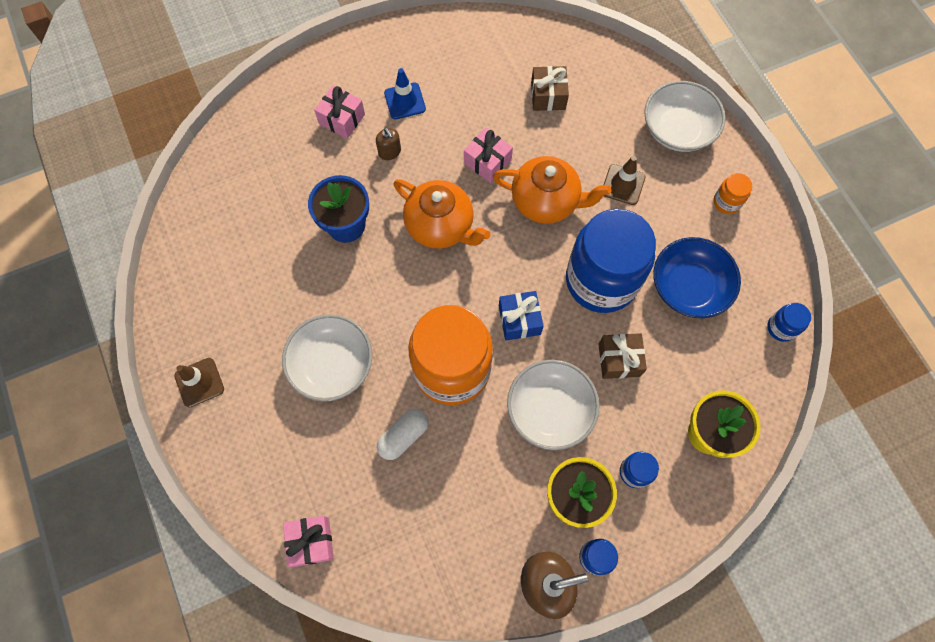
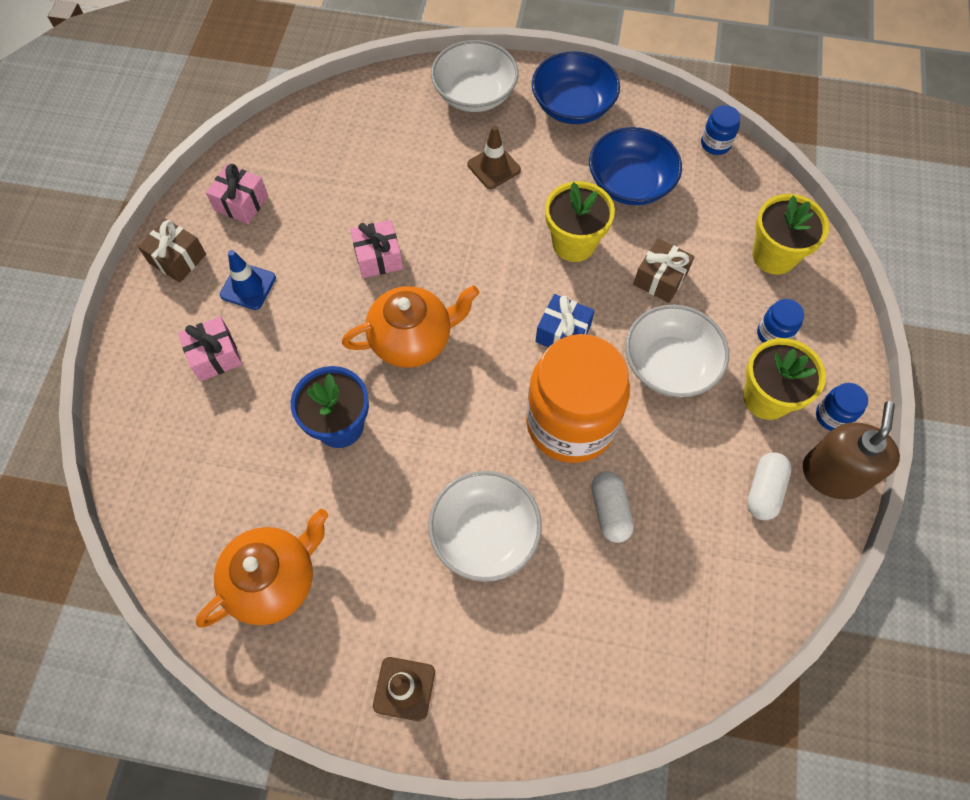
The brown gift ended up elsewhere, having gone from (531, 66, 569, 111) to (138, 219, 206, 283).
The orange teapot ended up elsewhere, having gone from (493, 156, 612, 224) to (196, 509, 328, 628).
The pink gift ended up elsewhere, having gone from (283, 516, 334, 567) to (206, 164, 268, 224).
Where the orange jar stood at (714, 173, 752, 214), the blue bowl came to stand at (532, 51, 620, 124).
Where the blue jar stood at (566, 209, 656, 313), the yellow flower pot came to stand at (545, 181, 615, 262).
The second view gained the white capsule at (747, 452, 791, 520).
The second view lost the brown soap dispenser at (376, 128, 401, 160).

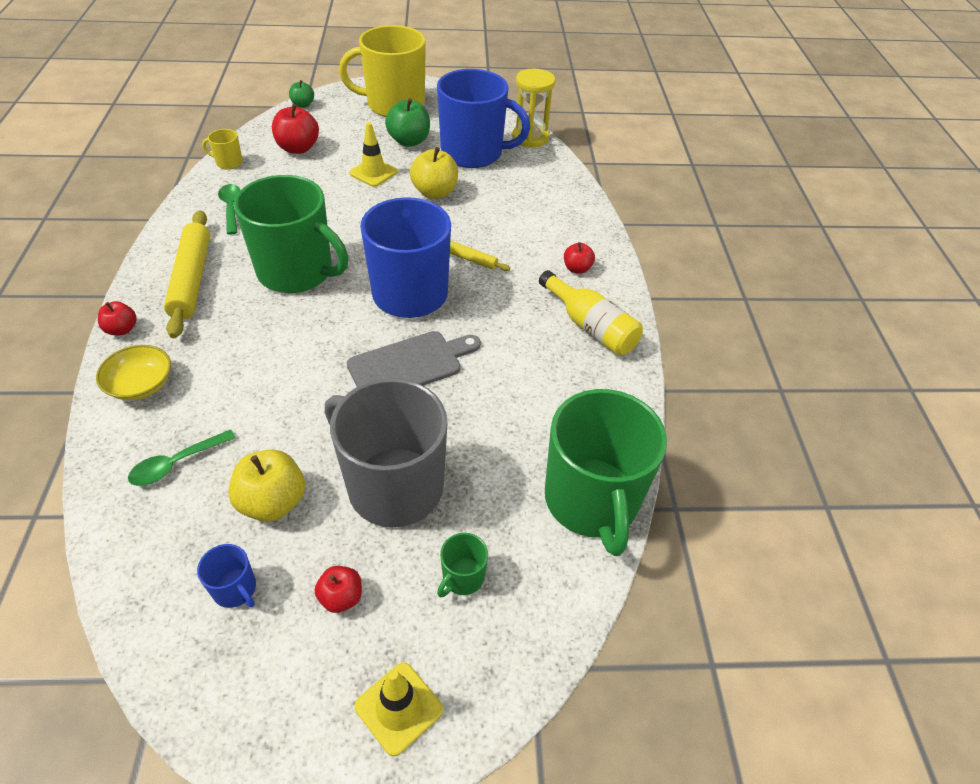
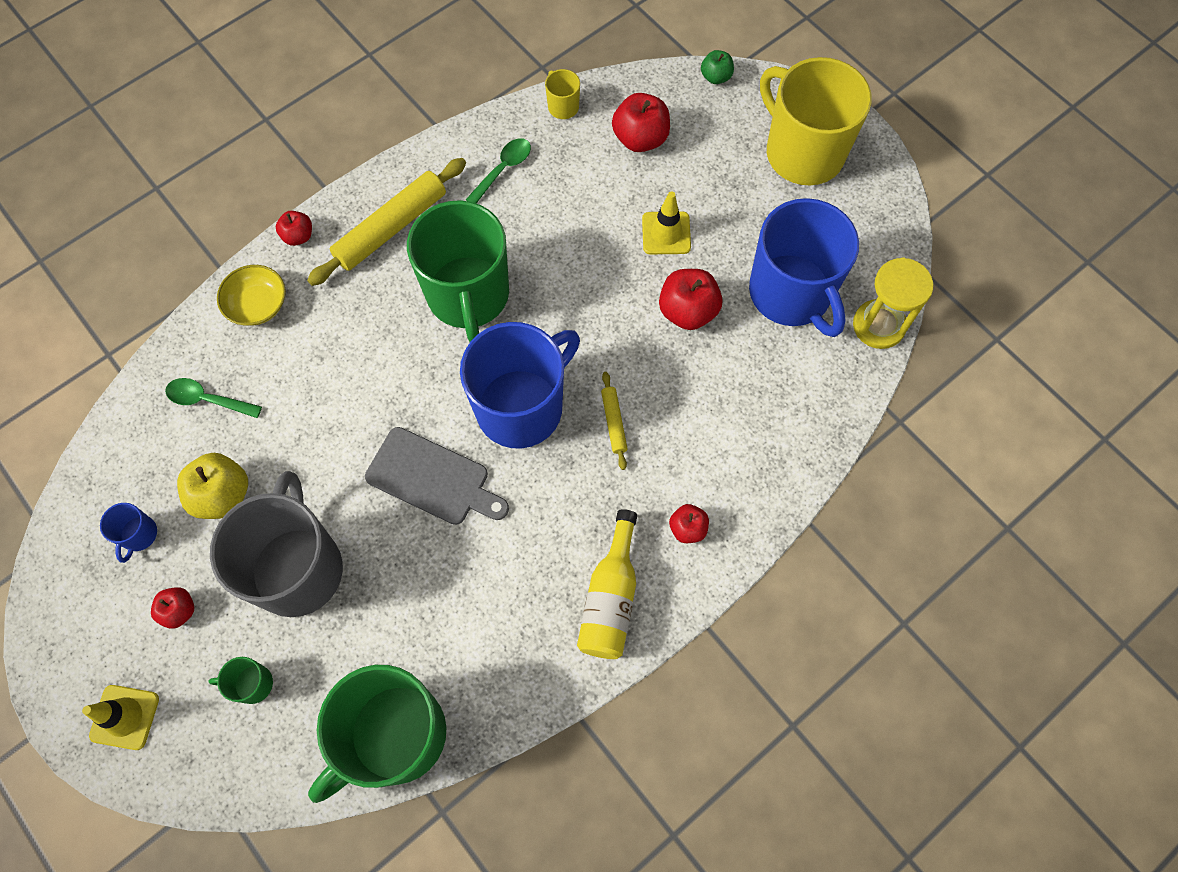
What was the yellow apple at (410, 147, 458, 199) turned into the red apple at (659, 269, 723, 330).
The second view lost the green apple at (385, 98, 430, 146).

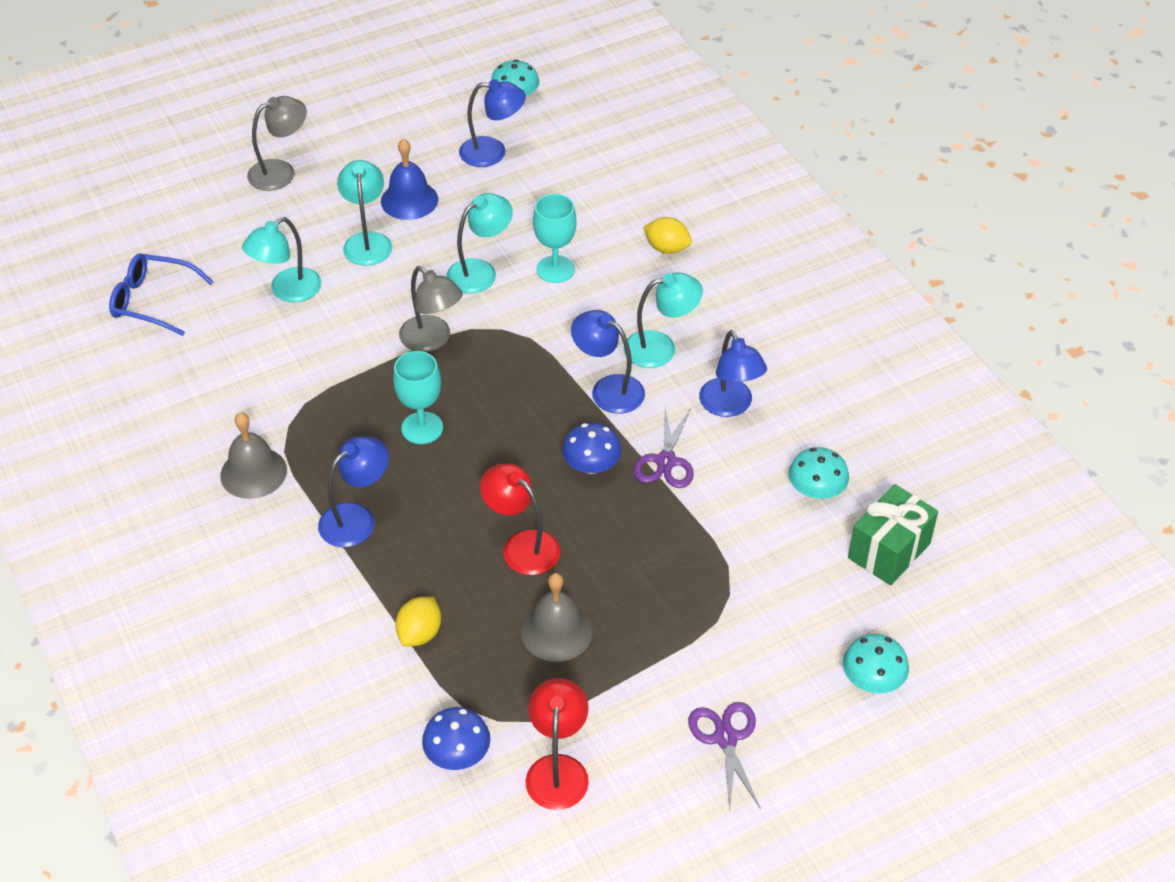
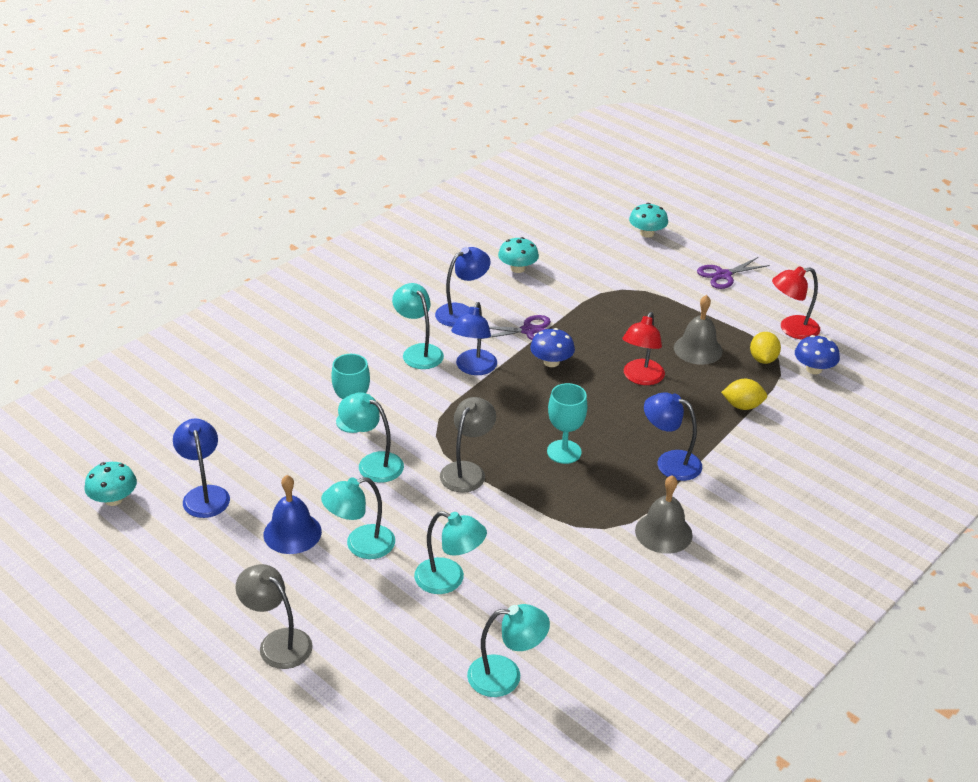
Where the blue glasses stood at (109, 253, 214, 336), the turquoise lamp came to stand at (467, 604, 550, 697).
The yellow lemon ended up elsewhere, having gone from (643, 217, 692, 254) to (750, 332, 781, 364).
The second view lost the green gift at (848, 484, 938, 585).

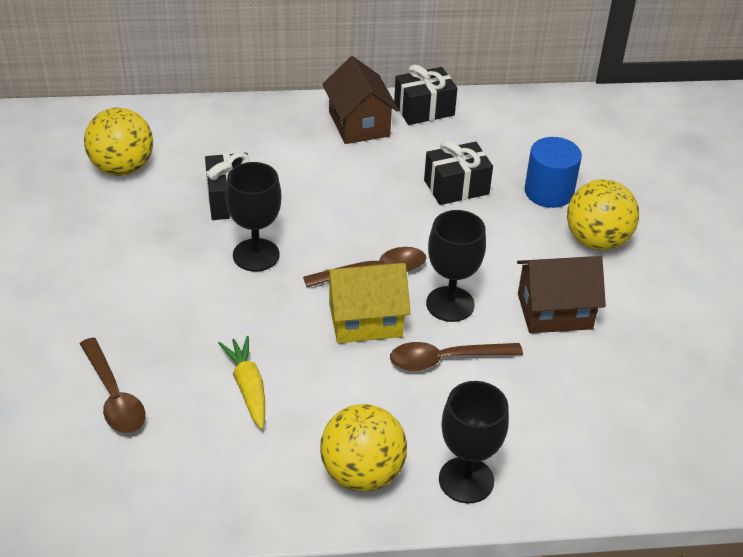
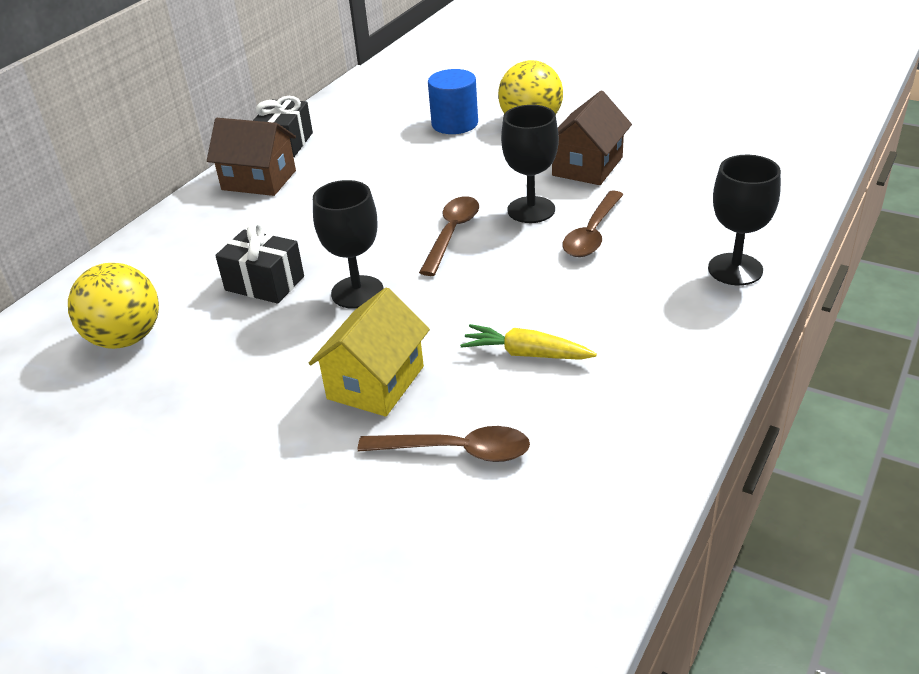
The yellow house ended up elsewhere, having gone from (324, 263, 411, 343) to (309, 287, 430, 417).
The second view lost the yellow ball at (320, 404, 407, 492).
The second view lost the black gift at (424, 140, 493, 205).

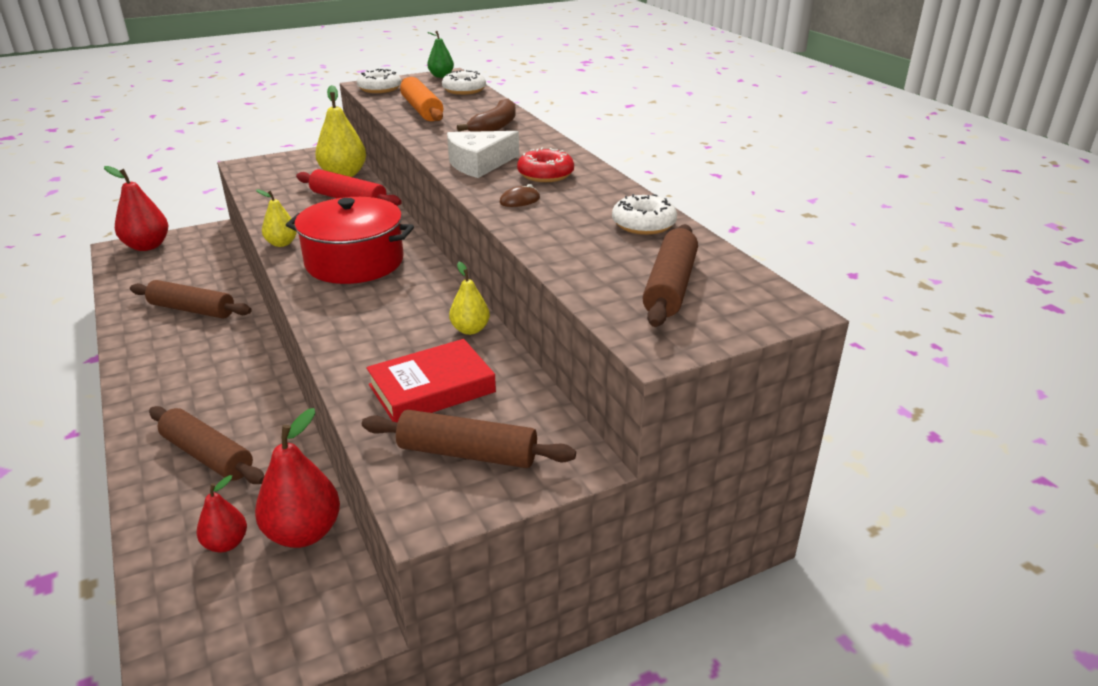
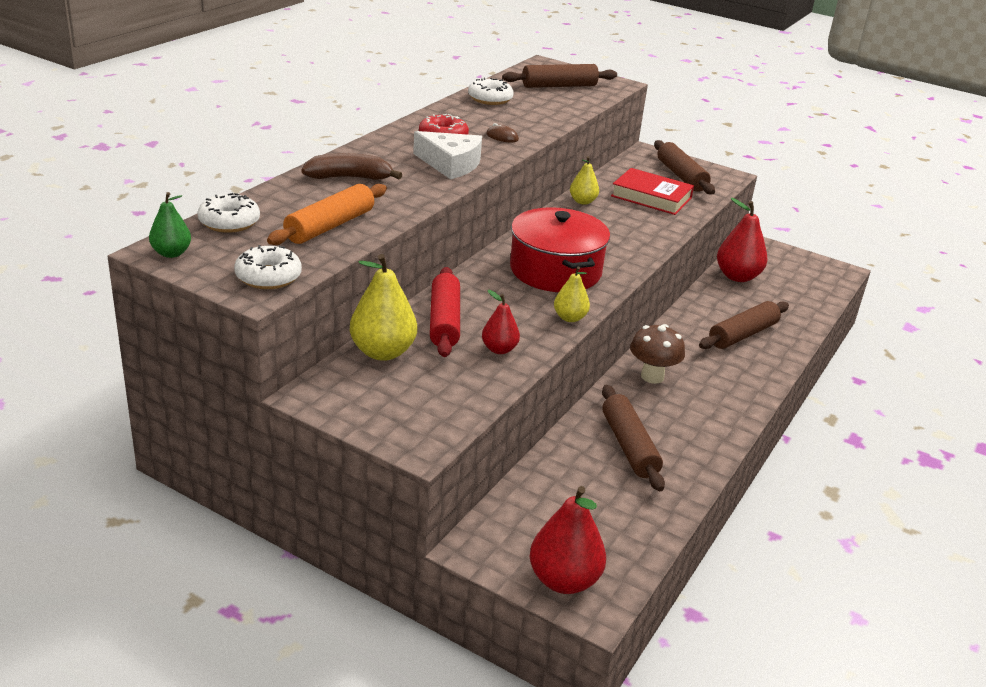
The red pear ended up elsewhere, having gone from (197, 475, 247, 552) to (482, 290, 520, 354).
The second view gained the brown mushroom at (630, 324, 685, 384).
The brown rolling pin at (149, 406, 264, 484) ended up facing another way, 45 degrees clockwise from before.

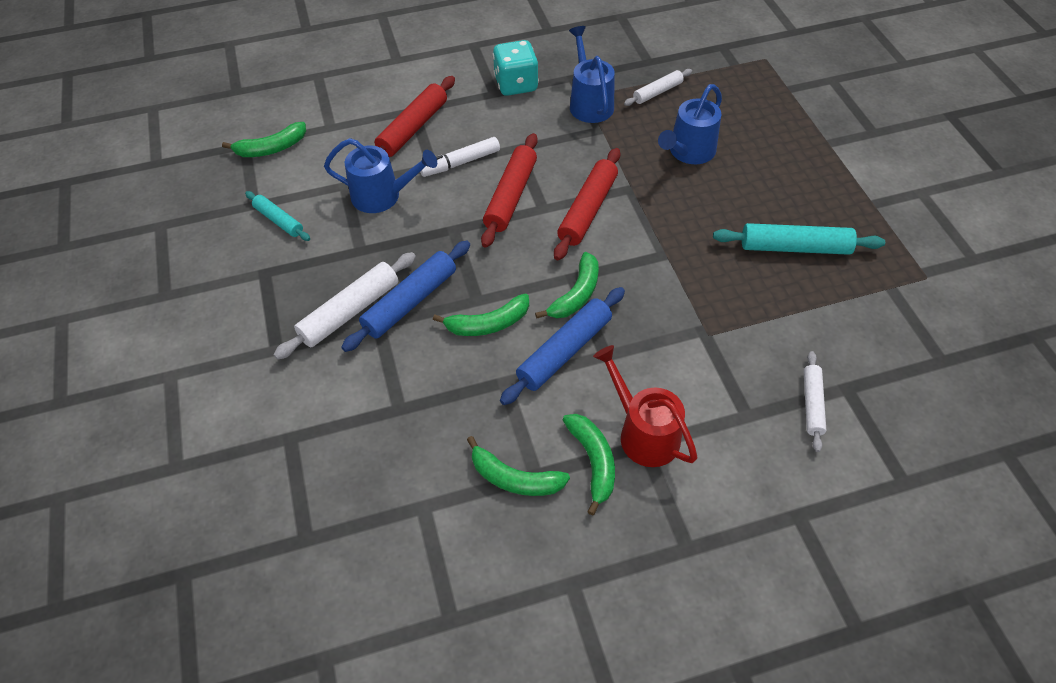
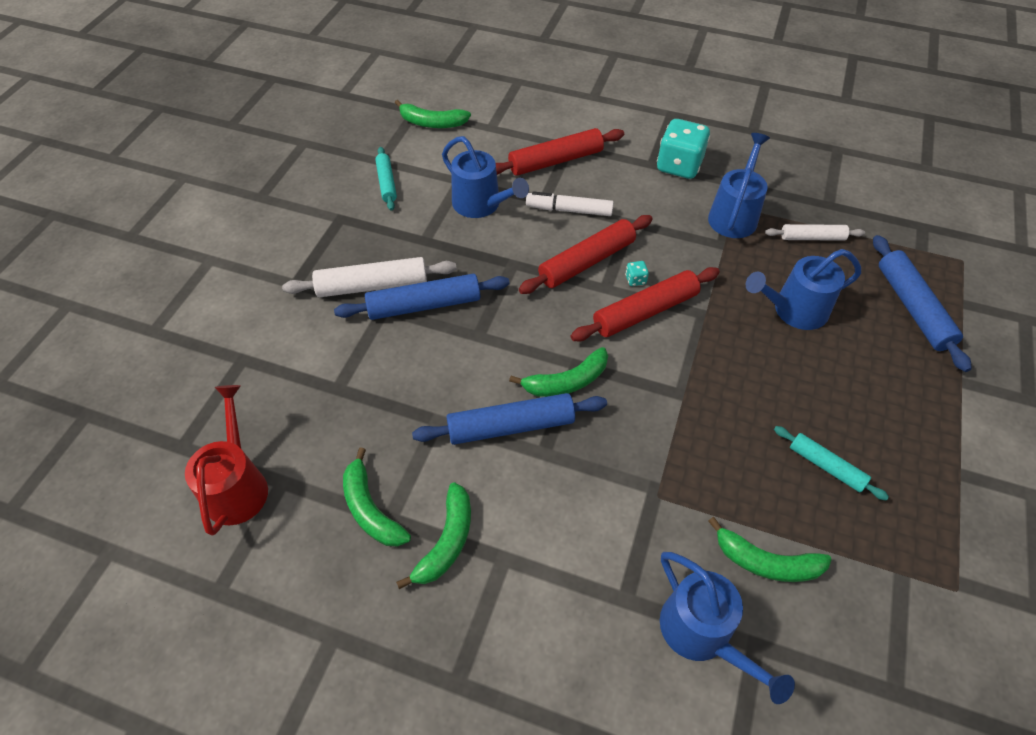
The red watering can ended up elsewhere, having gone from (593, 345, 697, 467) to (185, 385, 268, 536).
The second view gained the turquoise dice at (625, 261, 649, 286).
Where the white rolling pin stood at (804, 351, 826, 452), the blue watering can came to stand at (660, 552, 795, 704).
The green banana ended up elsewhere, having gone from (433, 294, 529, 336) to (708, 517, 832, 582).
The size of the turquoise rolling pin at (713, 223, 885, 255) changed by a factor of 0.60.
The second view gained the blue rolling pin at (873, 235, 972, 372).

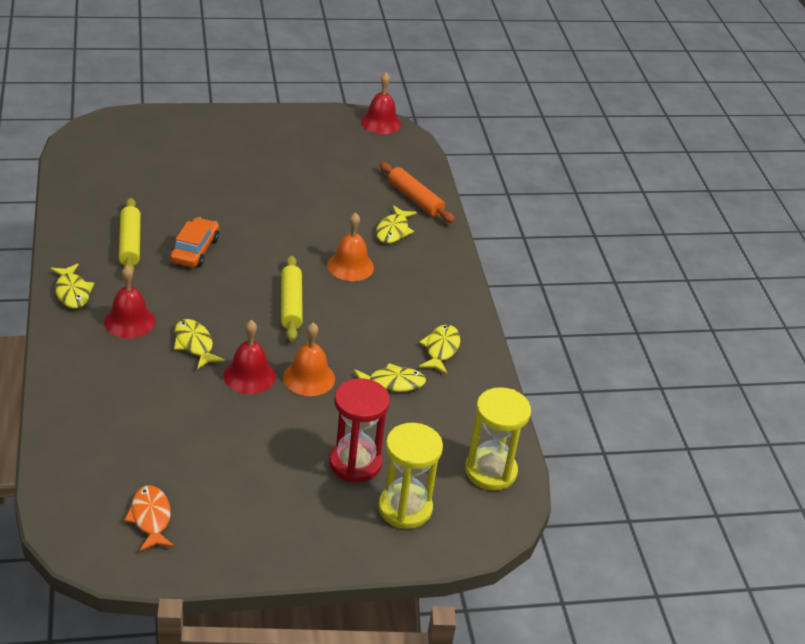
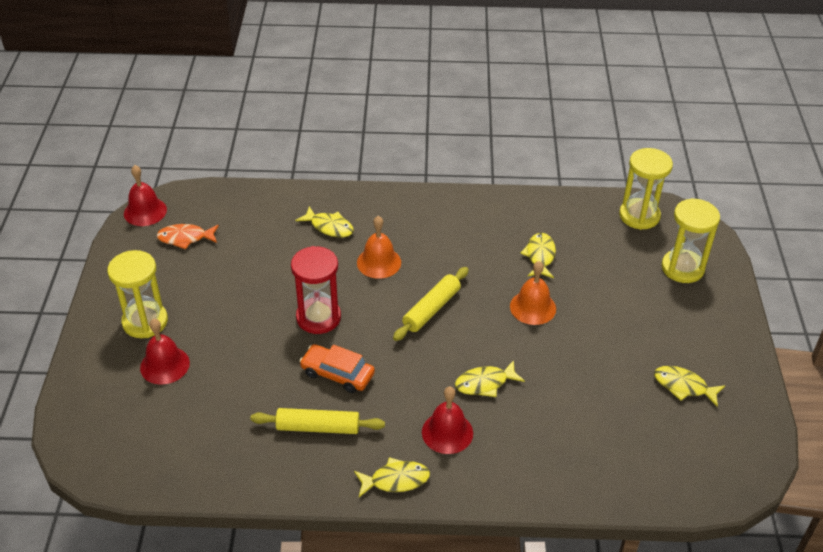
The second view gained the yellow hourglass at (107, 250, 168, 338).
The red bell ended up elsewhere, having gone from (223, 320, 276, 394) to (140, 319, 190, 385).
The orange fish ended up elsewhere, having gone from (124, 485, 174, 552) to (157, 224, 219, 249).
The red hourglass ended up elsewhere, having gone from (329, 378, 390, 482) to (291, 246, 341, 334).
The yellow rolling pin at (281, 256, 303, 341) ended up facing another way, 60 degrees counterclockwise from before.
The yellow fish ended up elsewhere, having gone from (419, 325, 461, 374) to (654, 366, 725, 407).
The second view lost the orange rolling pin at (380, 162, 455, 223).

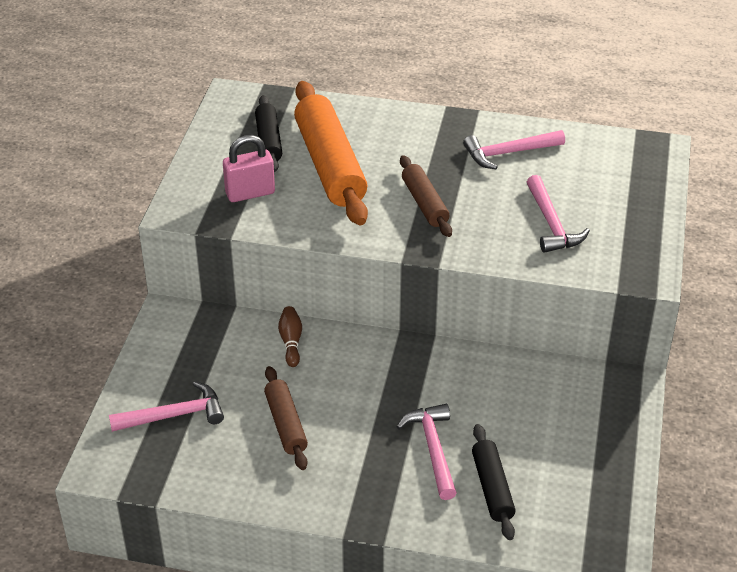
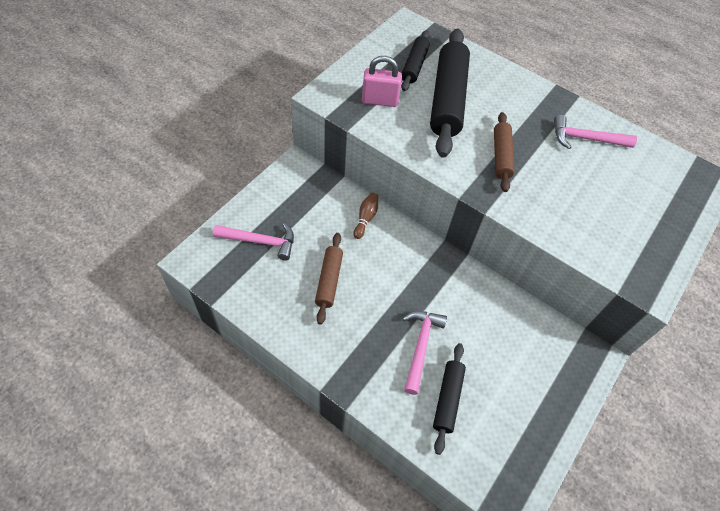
What was the orange rolling pin at (294, 81, 368, 225) turned into the black rolling pin at (430, 28, 470, 158).
The second view lost the pink hammer at (527, 175, 590, 253).

